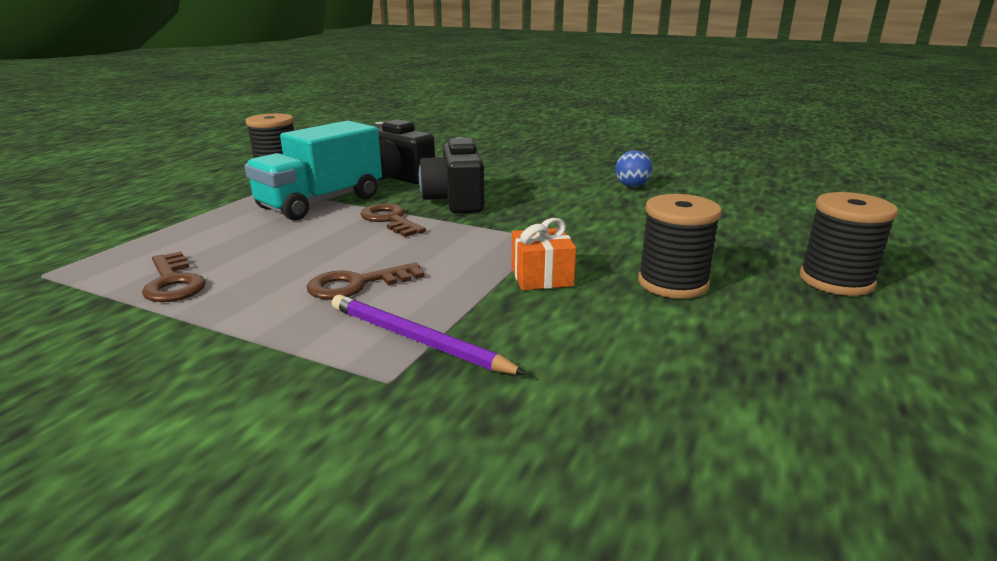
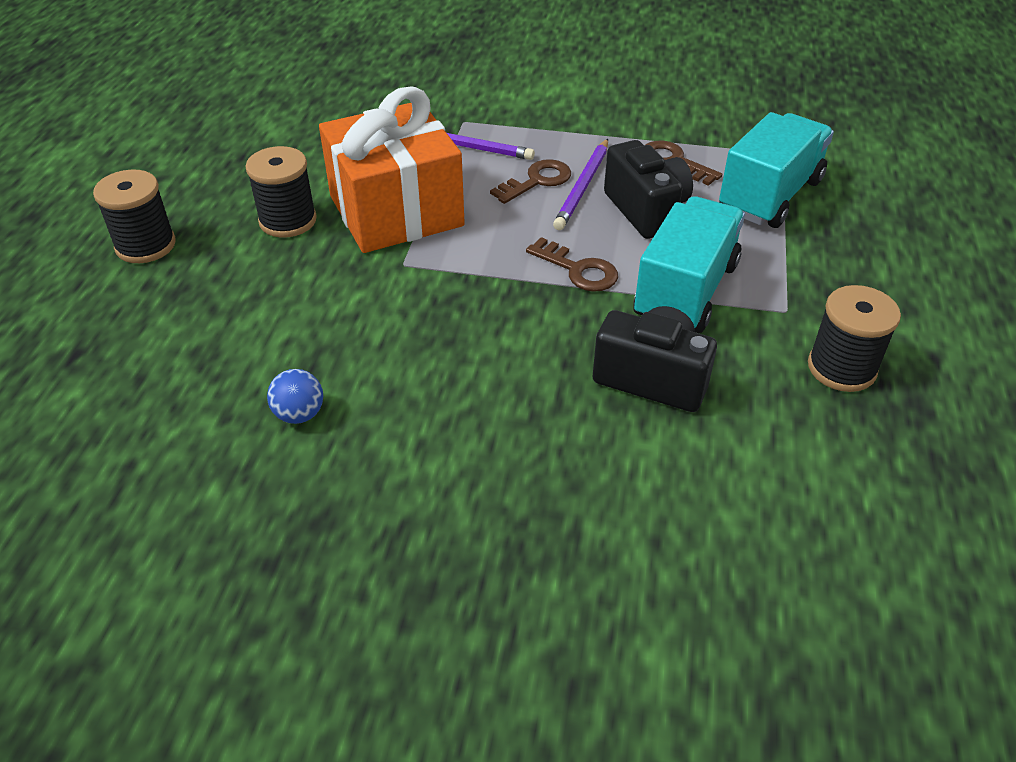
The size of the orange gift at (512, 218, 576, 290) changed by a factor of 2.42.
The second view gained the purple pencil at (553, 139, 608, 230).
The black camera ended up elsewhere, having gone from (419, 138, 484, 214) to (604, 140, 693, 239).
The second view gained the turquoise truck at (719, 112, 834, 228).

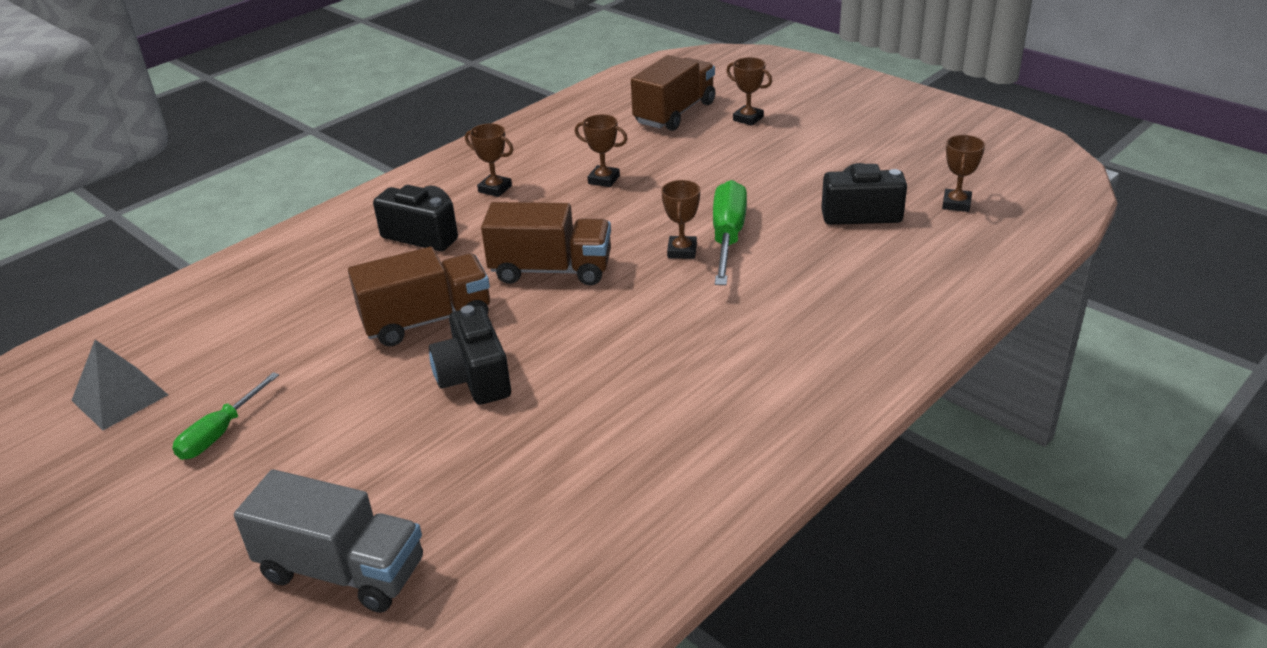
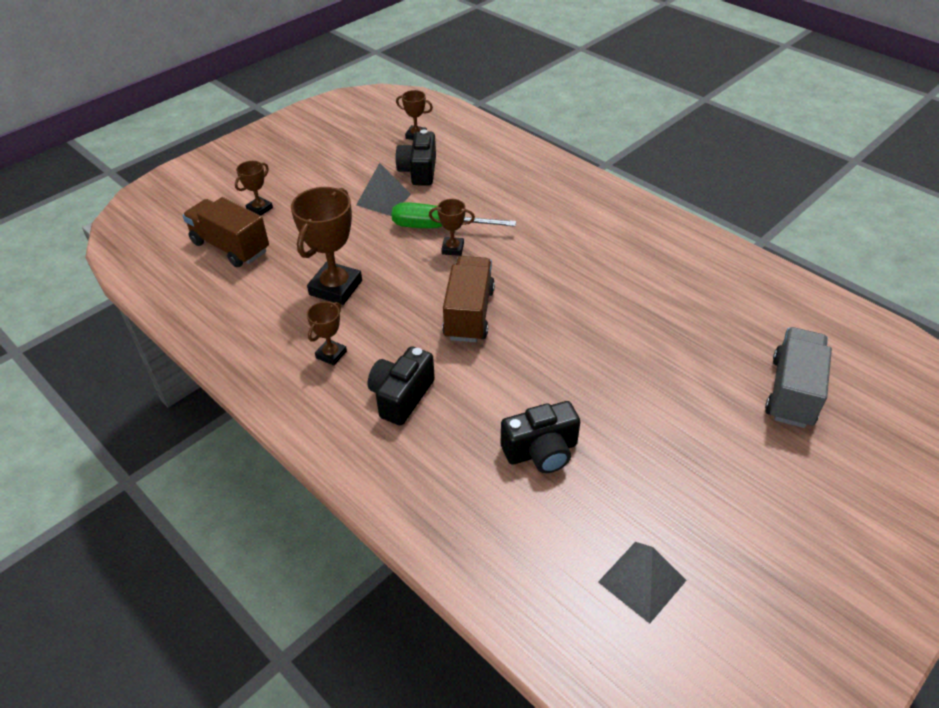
The size of the brown trophy at (575, 114, 628, 187) changed by a factor of 1.90.
The second view gained the grey pyramid at (356, 163, 411, 216).
The black camera ended up elsewhere, having gone from (429, 305, 511, 405) to (501, 401, 580, 473).
The second view lost the green screwdriver at (172, 372, 279, 460).
The second view lost the brown truck at (348, 247, 490, 346).

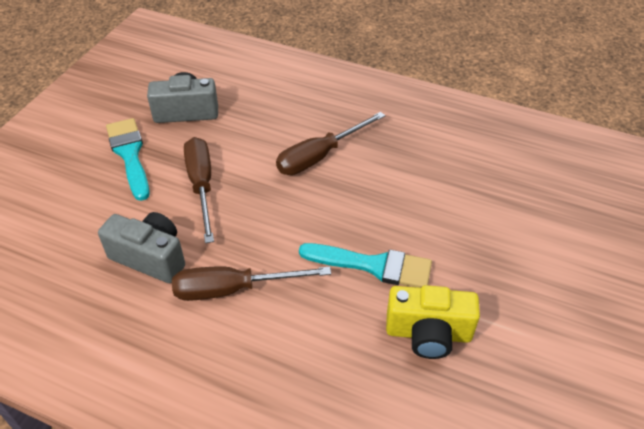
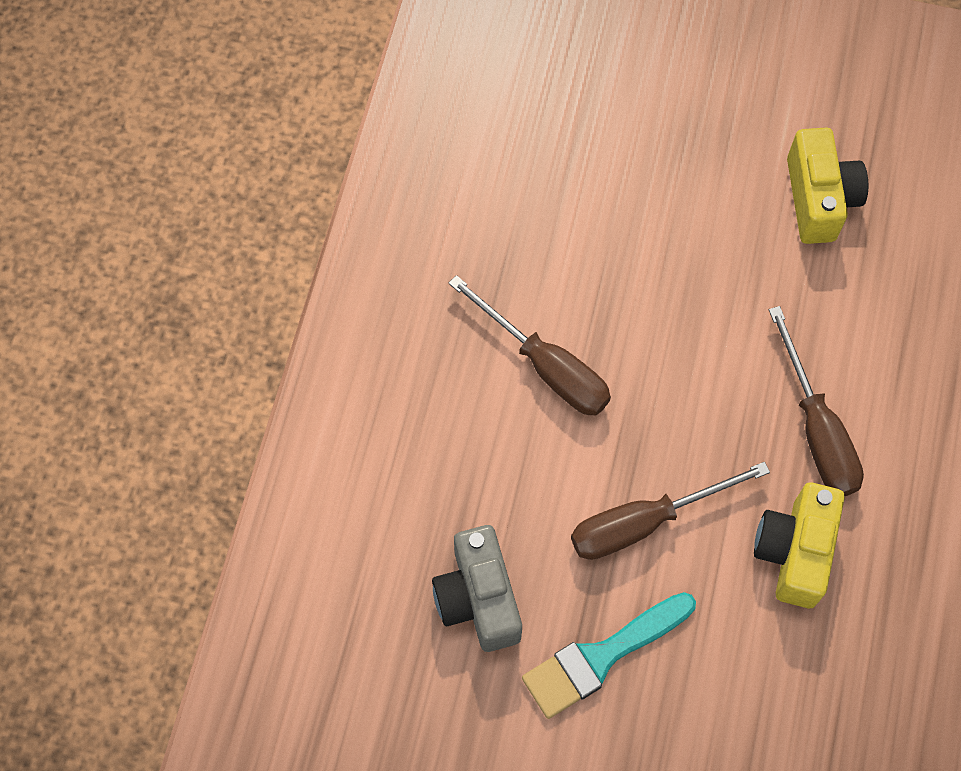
What was the grey camera at (98, 212, 185, 283) turned into the yellow camera at (754, 483, 845, 608).
The second view lost the turquoise brush at (299, 243, 432, 288).

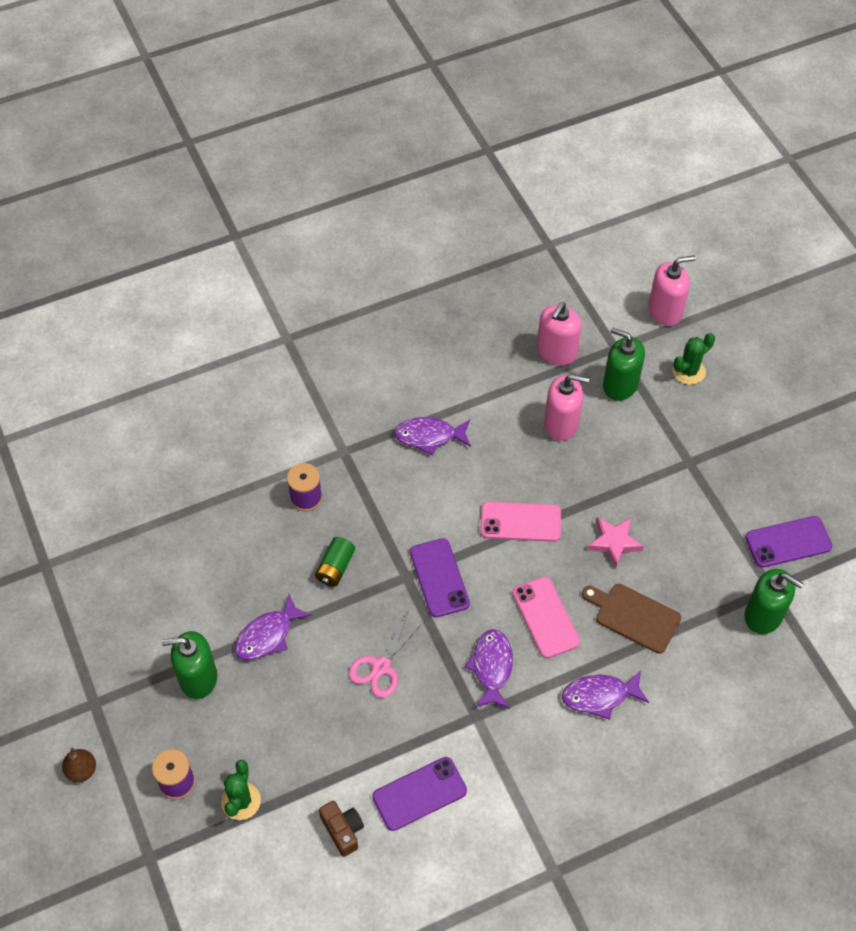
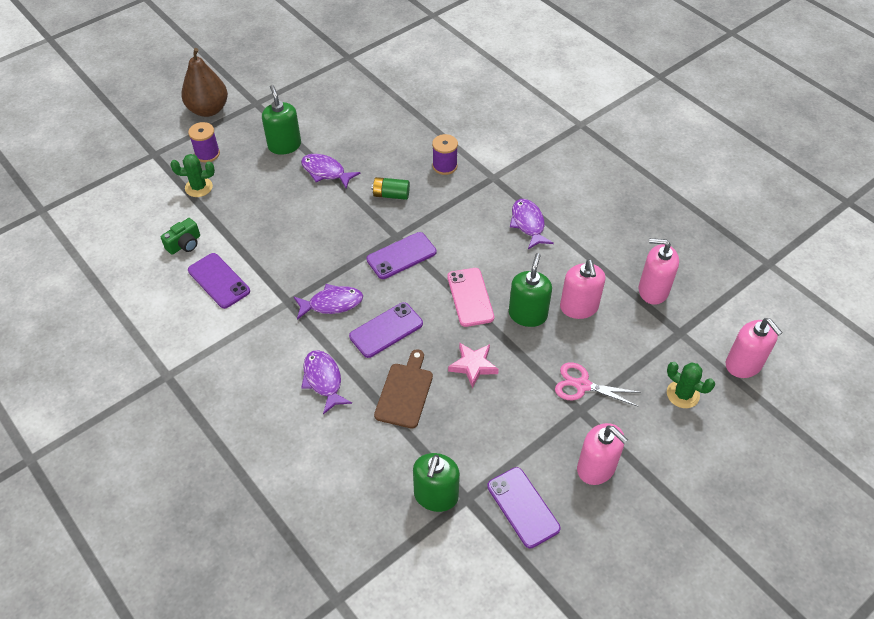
What was the brown camera at (319, 801, 364, 857) turned into the green camera at (161, 218, 200, 255).
The size of the brown pear at (62, 748, 96, 782) changed by a factor of 2.04.
What was the pink phone at (512, 577, 580, 658) turned into the purple phone at (349, 302, 423, 358).
The green soap dispenser ended up elsewhere, having gone from (603, 327, 645, 401) to (509, 253, 552, 327).
The pink scissors ended up elsewhere, having gone from (348, 612, 424, 698) to (555, 362, 641, 407).
The second view gained the pink soap dispenser at (577, 423, 628, 485).

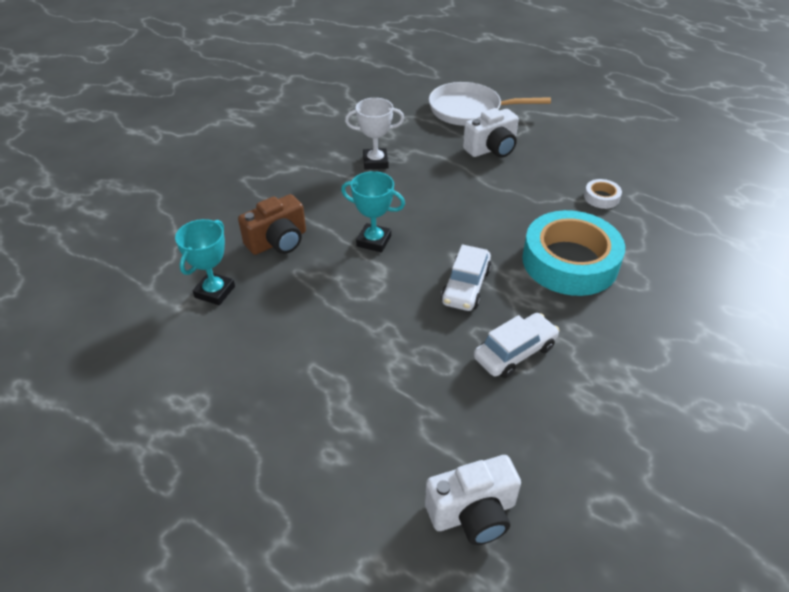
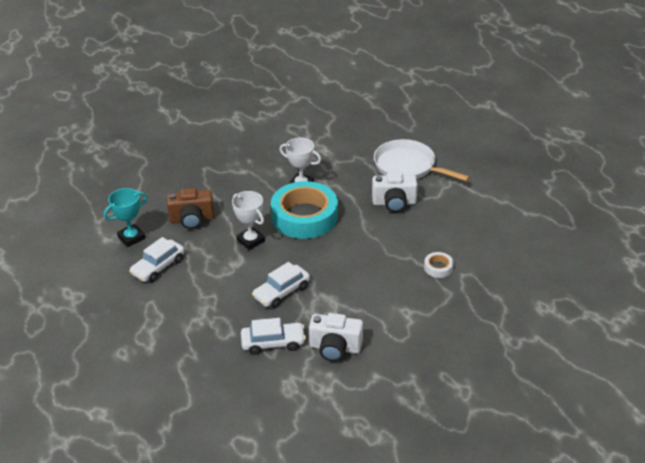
The second view gained the white car at (129, 237, 185, 282).
What was the turquoise trophy at (341, 171, 405, 252) turned into the white trophy at (232, 191, 265, 250).
The turquoise tape ended up elsewhere, having gone from (522, 210, 625, 296) to (271, 181, 338, 239).
The white camera ended up elsewhere, having gone from (425, 455, 521, 545) to (309, 313, 363, 362).

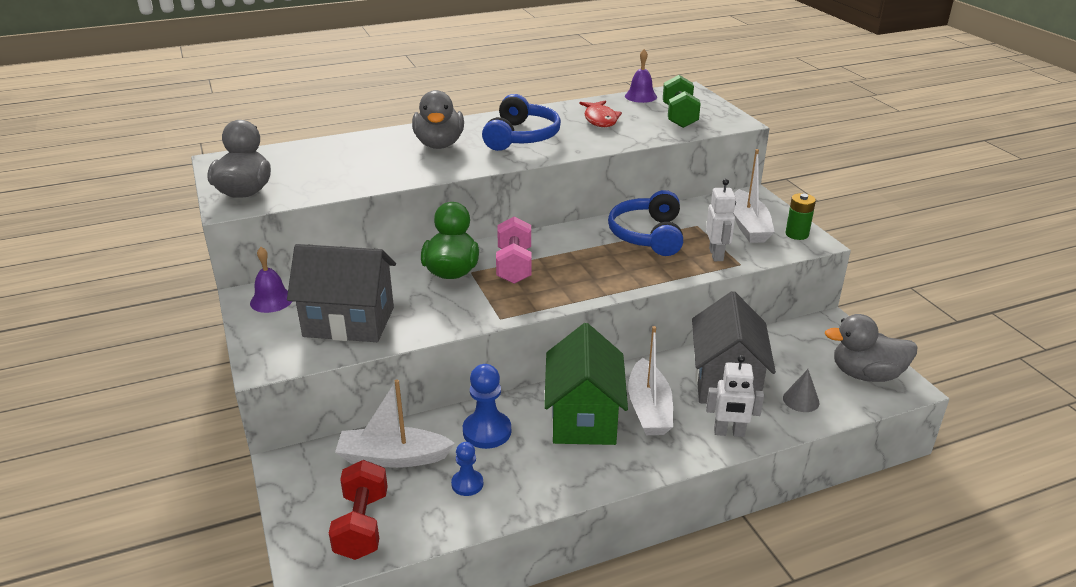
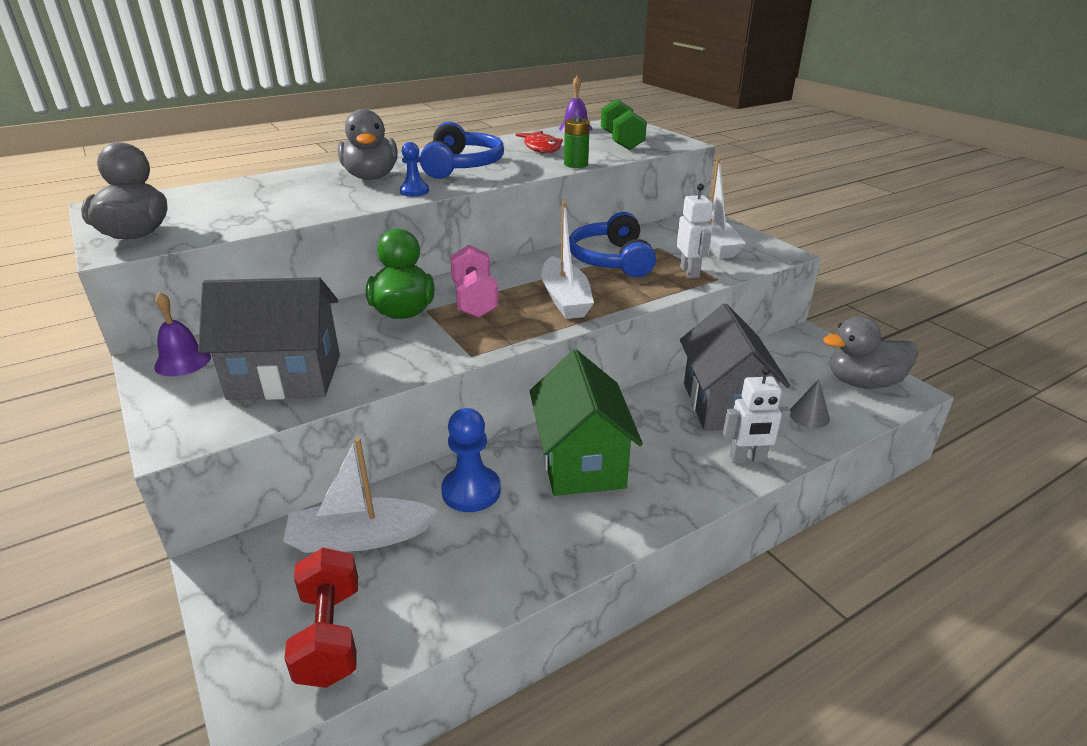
The blue pawn ended up elsewhere, having gone from (451, 442, 483, 496) to (400, 142, 429, 197).
The white boat ended up elsewhere, having gone from (628, 326, 673, 435) to (541, 201, 594, 319).
The green battery ended up elsewhere, having gone from (785, 193, 816, 240) to (564, 116, 590, 168).

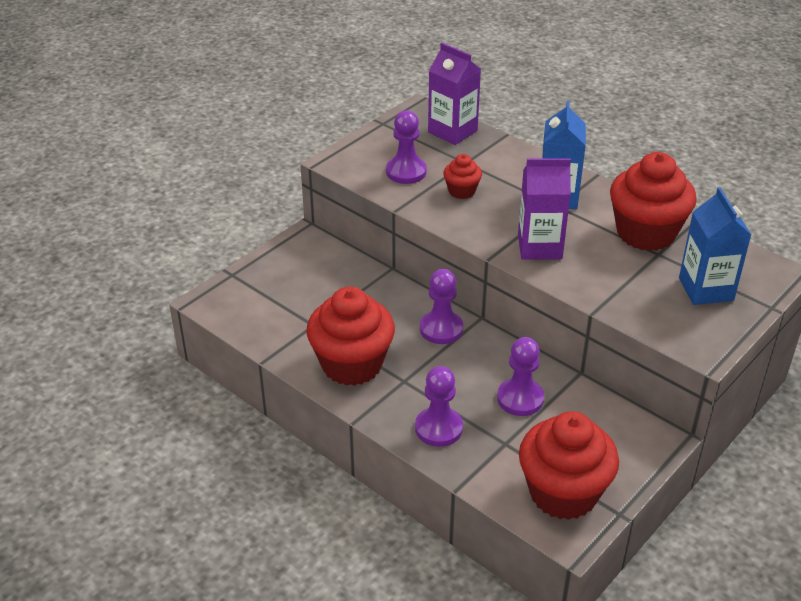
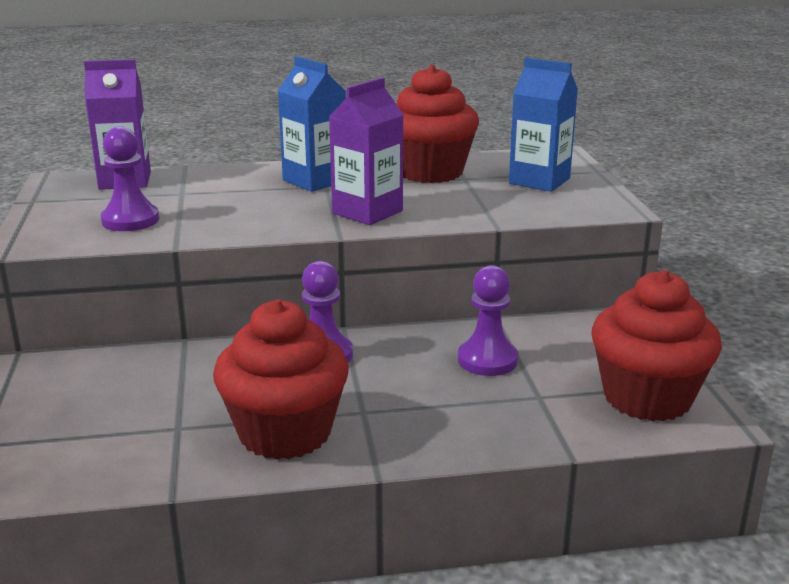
The second view lost the purple pawn at (415, 366, 463, 447).
The second view lost the red cupcake at (443, 154, 482, 199).

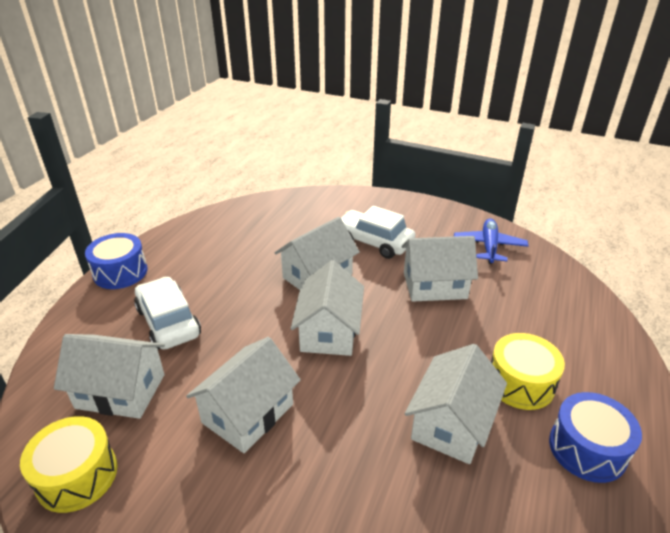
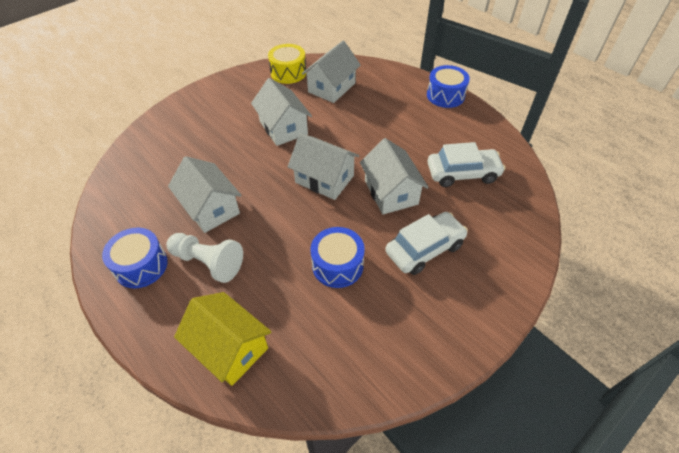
Where the yellow drum stood at (491, 333, 565, 410), the white pawn came to stand at (166, 233, 243, 283).
The second view gained the yellow house at (174, 292, 271, 386).
Where the white house stood at (402, 236, 478, 302), the blue drum came to stand at (310, 227, 365, 288).
The white car ended up elsewhere, having gone from (134, 277, 201, 350) to (428, 142, 506, 187).
The second view lost the blue plane at (454, 218, 528, 264).

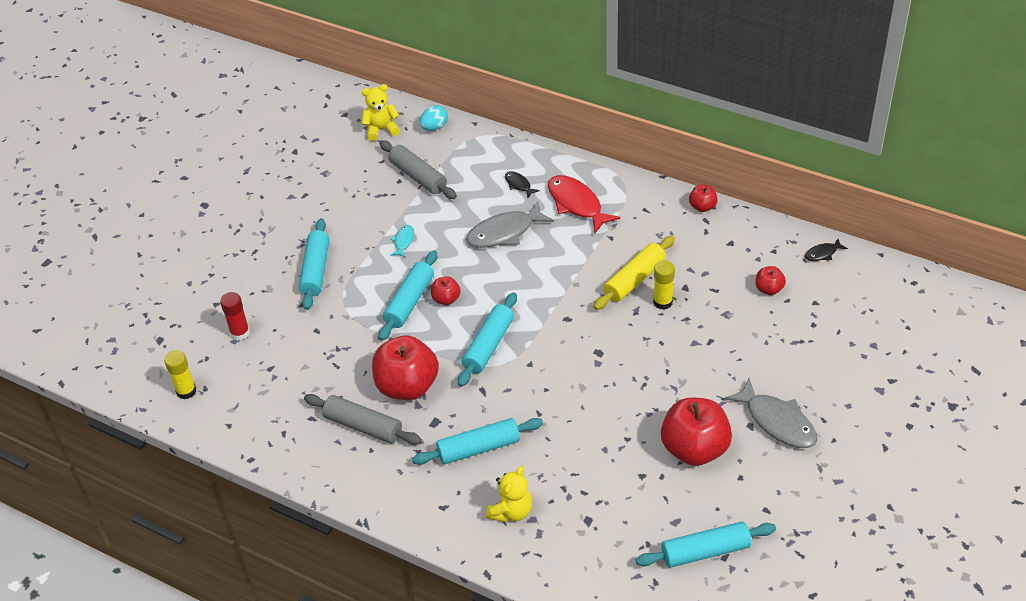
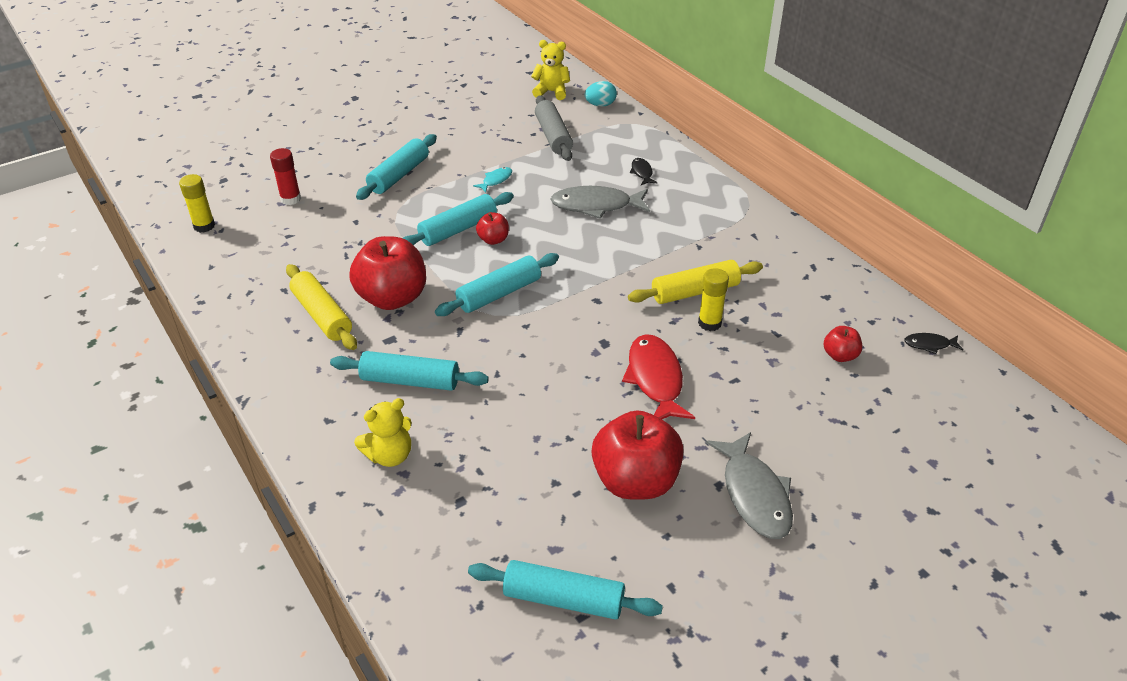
What was the grey rolling pin at (304, 394, 422, 445) turned into the yellow rolling pin at (286, 264, 357, 350).
The red fish ended up elsewhere, having gone from (548, 175, 620, 233) to (622, 334, 695, 419).
The second view lost the red apple at (689, 185, 718, 212).

